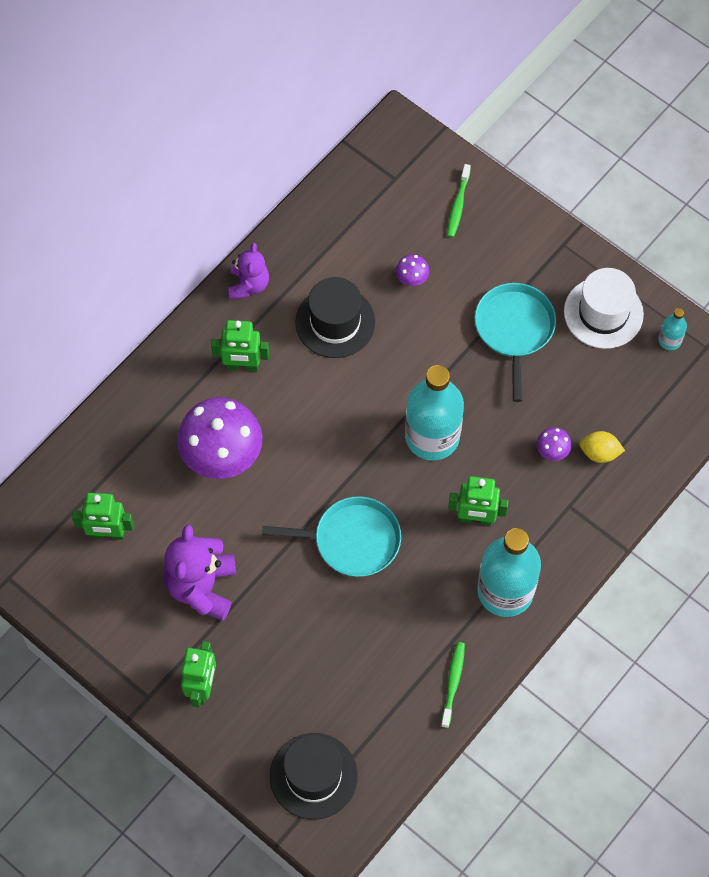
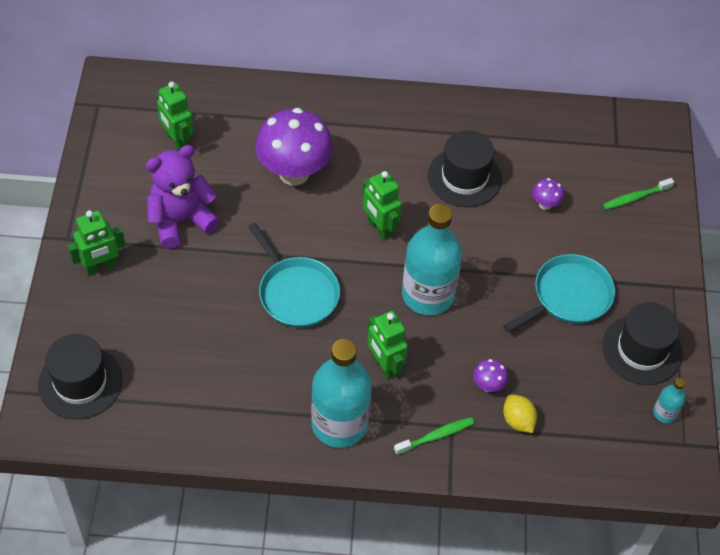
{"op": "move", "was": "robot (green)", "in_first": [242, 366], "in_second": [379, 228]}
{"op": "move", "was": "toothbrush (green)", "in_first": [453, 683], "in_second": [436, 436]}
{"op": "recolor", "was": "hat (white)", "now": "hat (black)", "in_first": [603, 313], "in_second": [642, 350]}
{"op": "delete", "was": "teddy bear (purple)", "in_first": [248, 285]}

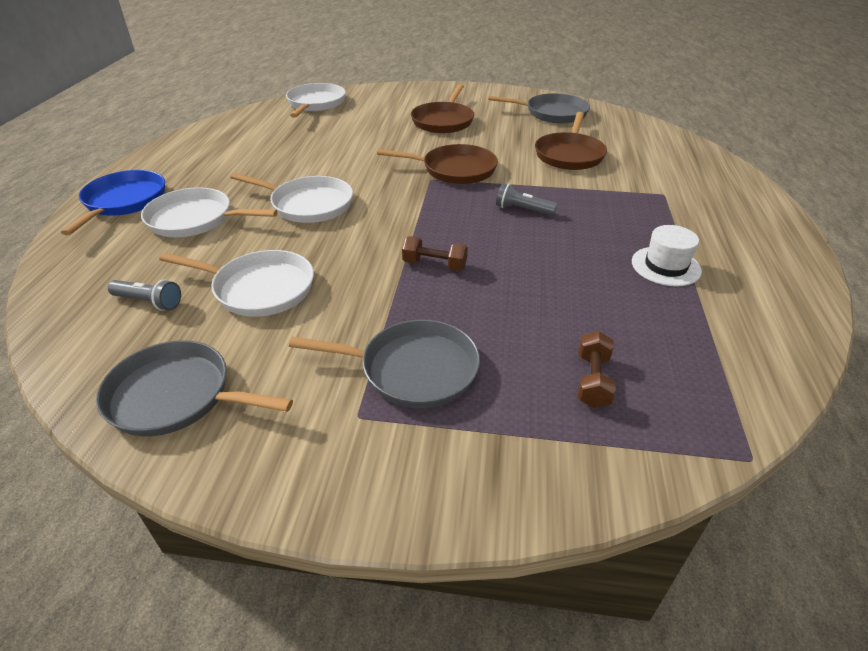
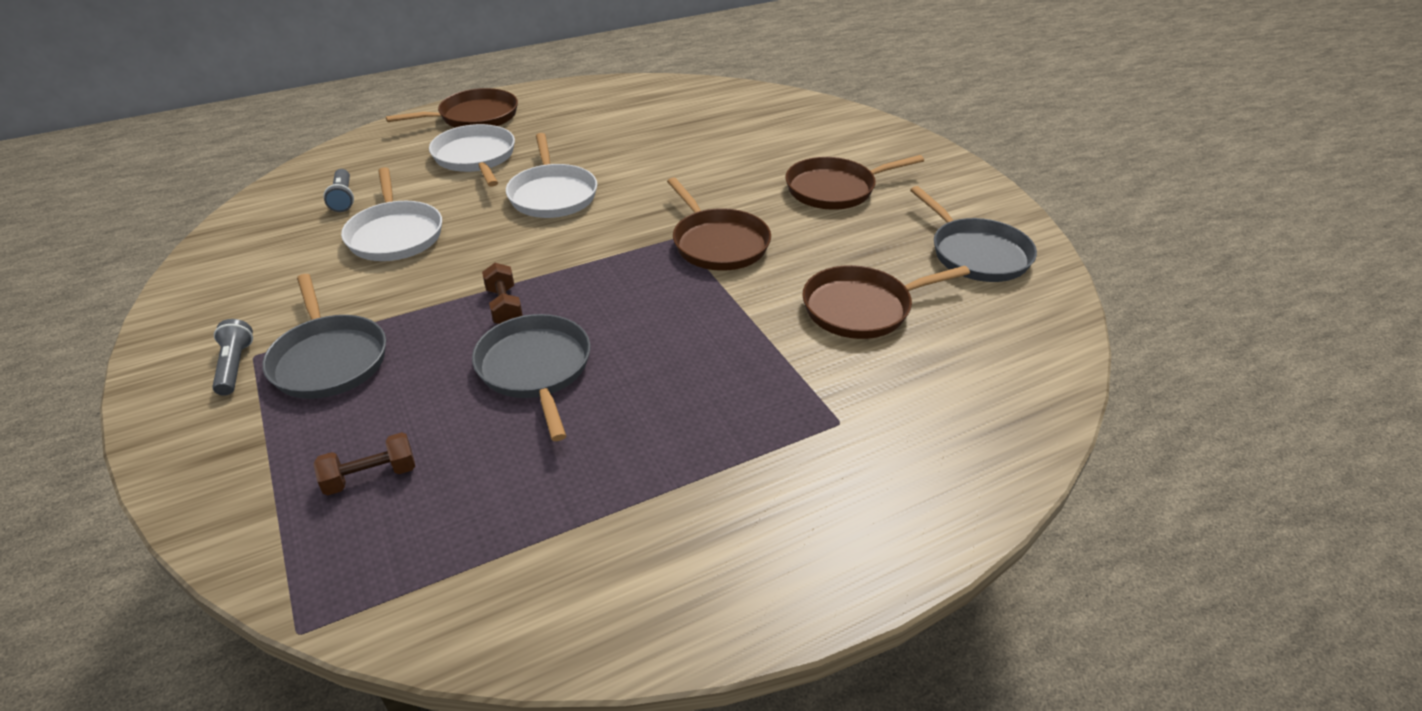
{"op": "move", "was": "flashlight (grey)", "in_first": [522, 210], "in_second": [235, 366]}
{"op": "recolor", "was": "pan (blue)", "now": "pan (brown)", "in_first": [124, 201], "in_second": [475, 117]}
{"op": "move", "was": "pan (grey)", "in_first": [175, 396], "in_second": [535, 369]}
{"op": "delete", "was": "pan (white)", "in_first": [315, 103]}
{"op": "delete", "was": "hat (white)", "in_first": [665, 266]}

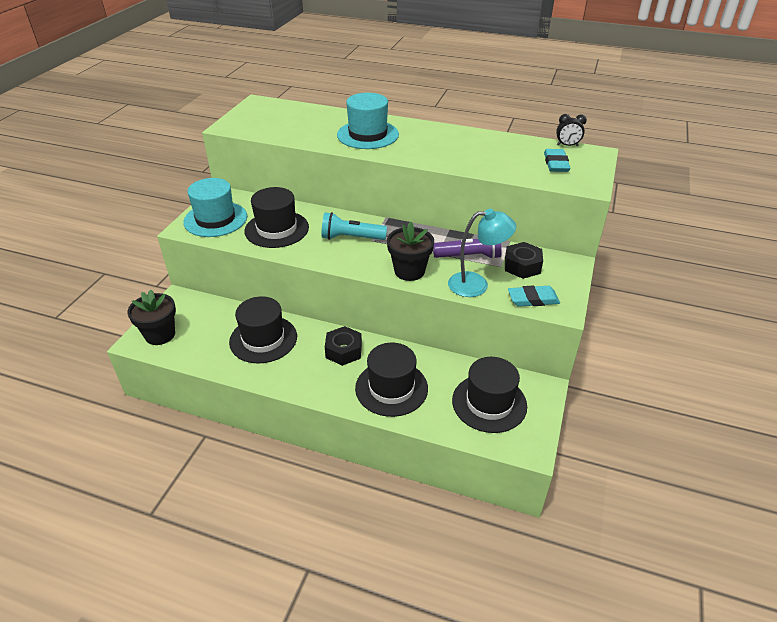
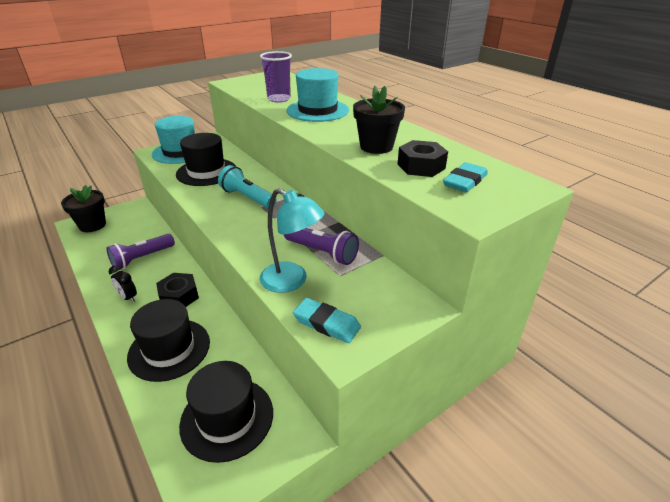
{"op": "replace", "was": "hat (black)", "now": "flashlight (purple)", "in_first": [263, 339], "in_second": [142, 258]}
{"op": "move", "was": "clock (black)", "in_first": [567, 145], "in_second": [128, 297]}
{"op": "insert", "now": "cup (purple)", "in_second": [279, 99]}
{"op": "move", "was": "flower pot (black)", "in_first": [409, 271], "in_second": [376, 147]}
{"op": "move", "was": "nut (black)", "in_first": [522, 266], "in_second": [421, 166]}

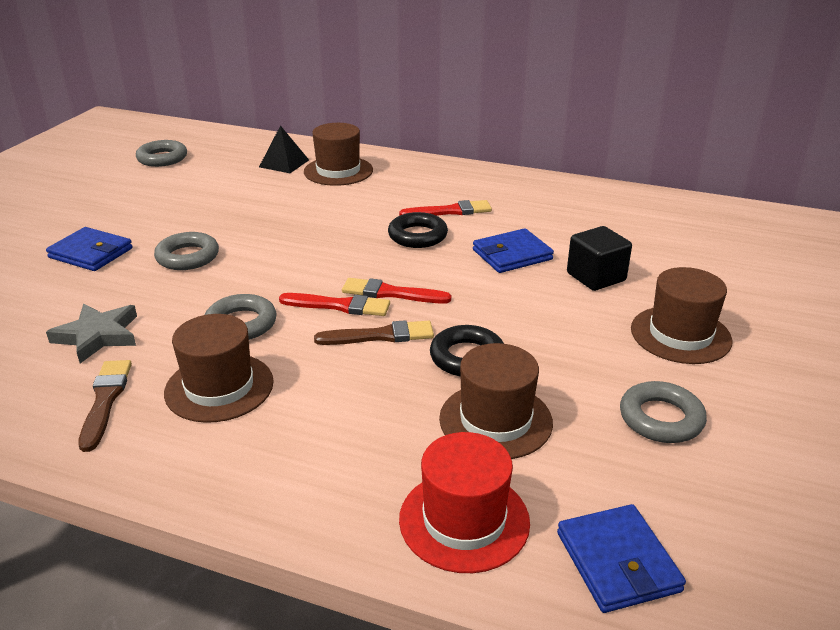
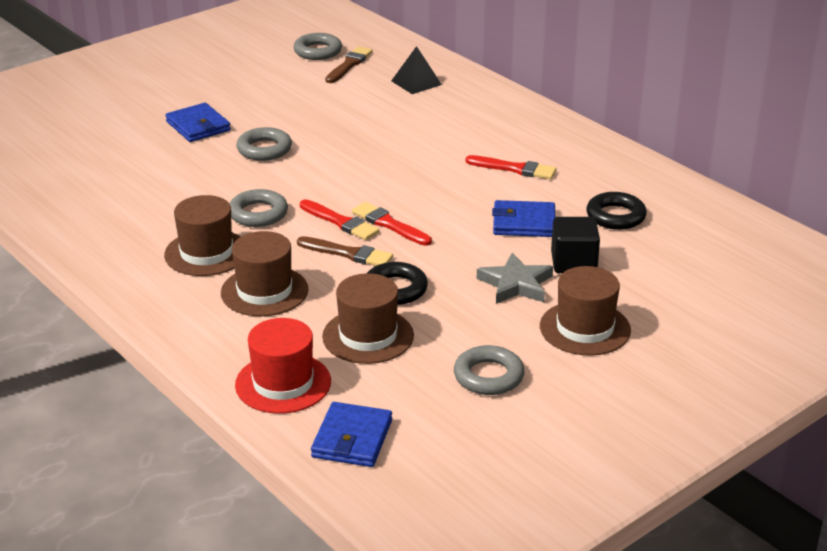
{"op": "move", "was": "hat (brown)", "in_first": [338, 171], "in_second": [264, 291]}
{"op": "move", "was": "brush (brown)", "in_first": [105, 400], "in_second": [349, 65]}
{"op": "move", "was": "star (grey)", "in_first": [98, 336], "in_second": [515, 284]}
{"op": "move", "was": "ring (black)", "in_first": [417, 236], "in_second": [615, 216]}

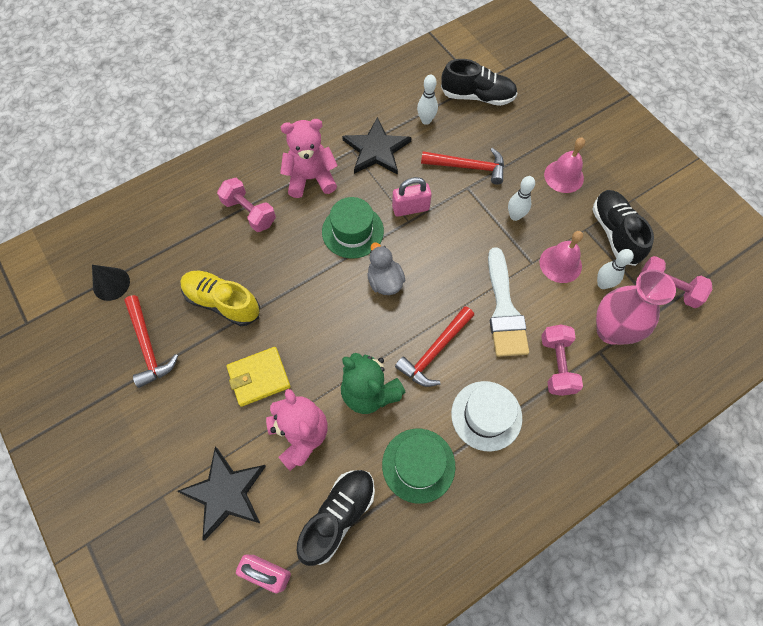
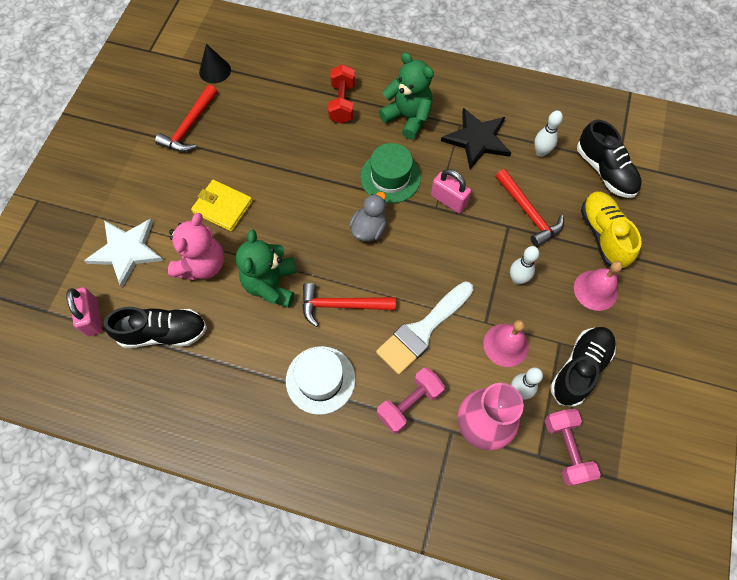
{"op": "recolor", "was": "star (black)", "now": "star (white)", "in_first": [225, 493], "in_second": [126, 251]}
{"op": "recolor", "was": "dumbbell (pink)", "now": "dumbbell (red)", "in_first": [249, 212], "in_second": [342, 103]}
{"op": "recolor", "was": "teddy bear (pink)", "now": "teddy bear (green)", "in_first": [311, 178], "in_second": [408, 118]}
{"op": "move", "was": "shoe (yellow)", "in_first": [222, 302], "in_second": [603, 235]}
{"op": "delete", "was": "hat (green)", "in_first": [418, 465]}

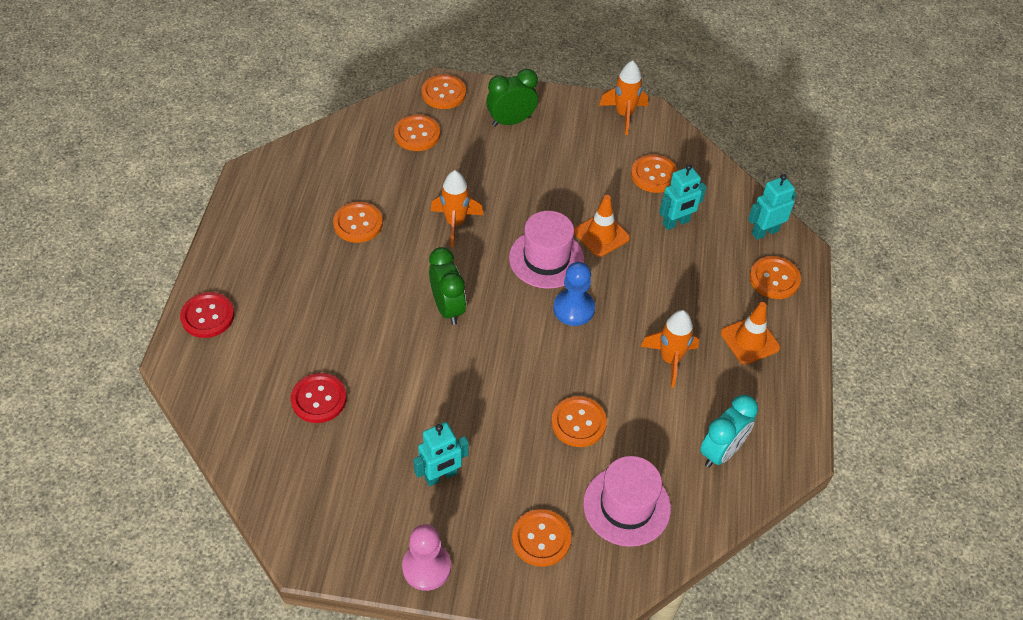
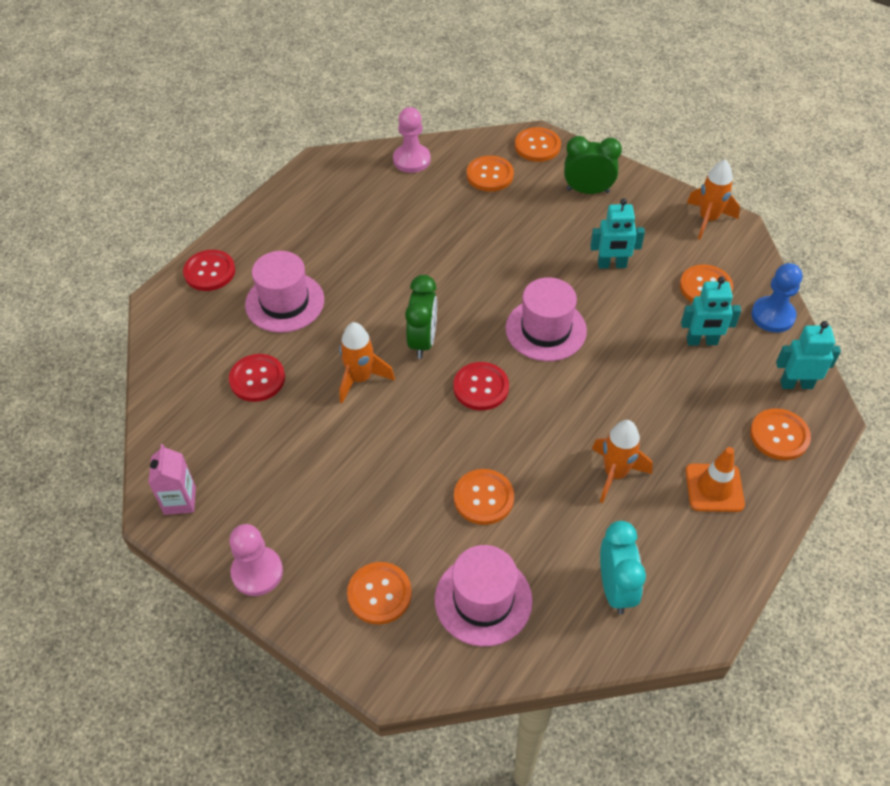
{"op": "insert", "now": "carton (pink)", "in_second": [180, 500]}
{"op": "insert", "now": "hat (pink)", "in_second": [284, 302]}
{"op": "move", "was": "rocket (orange)", "in_first": [455, 223], "in_second": [360, 379]}
{"op": "insert", "now": "pawn (pink)", "in_second": [411, 160]}
{"op": "insert", "now": "button (red)", "in_second": [481, 387]}
{"op": "move", "was": "robot (turquoise)", "in_first": [441, 476], "in_second": [612, 265]}
{"op": "rotate", "was": "clock (turquoise)", "in_first": [721, 451], "in_second": [615, 588], "clockwise": -75}
{"op": "move", "was": "pawn (blue)", "in_first": [573, 309], "in_second": [772, 316]}
{"op": "delete", "was": "button (orange)", "in_first": [358, 223]}
{"op": "delete", "was": "traffic cone (orange)", "in_first": [601, 235]}

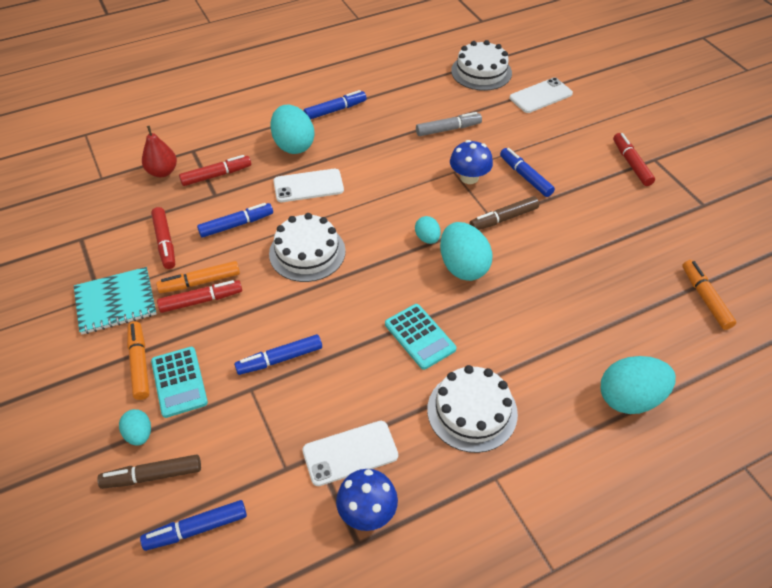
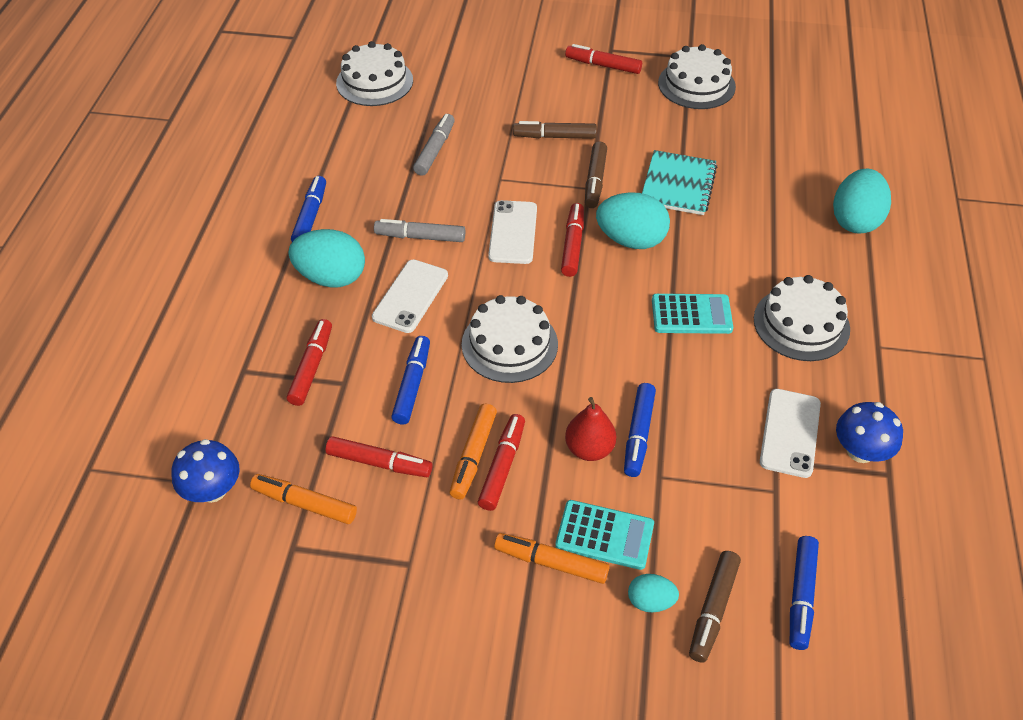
{"op": "move", "was": "mushroom (blue)", "in_first": [469, 177], "in_second": [213, 490]}
{"op": "move", "was": "marker (orange)", "in_first": [705, 298], "in_second": [304, 503]}
{"op": "insert", "now": "marker (grey)", "in_second": [420, 237]}
{"op": "move", "was": "phone (white)", "in_first": [540, 96], "in_second": [513, 232]}
{"op": "recolor", "was": "marker (blue)", "now": "marker (brown)", "in_first": [525, 177], "in_second": [554, 136]}
{"op": "replace", "was": "egg (turquoise)", "now": "marker (red)", "in_first": [427, 238], "in_second": [572, 245]}
{"op": "move", "was": "pear (red)", "in_first": [162, 172], "in_second": [589, 449]}
{"op": "move", "was": "notebook (turquoise)", "in_first": [116, 302], "in_second": [678, 185]}
{"op": "insert", "now": "cake (white)", "in_second": [696, 85]}

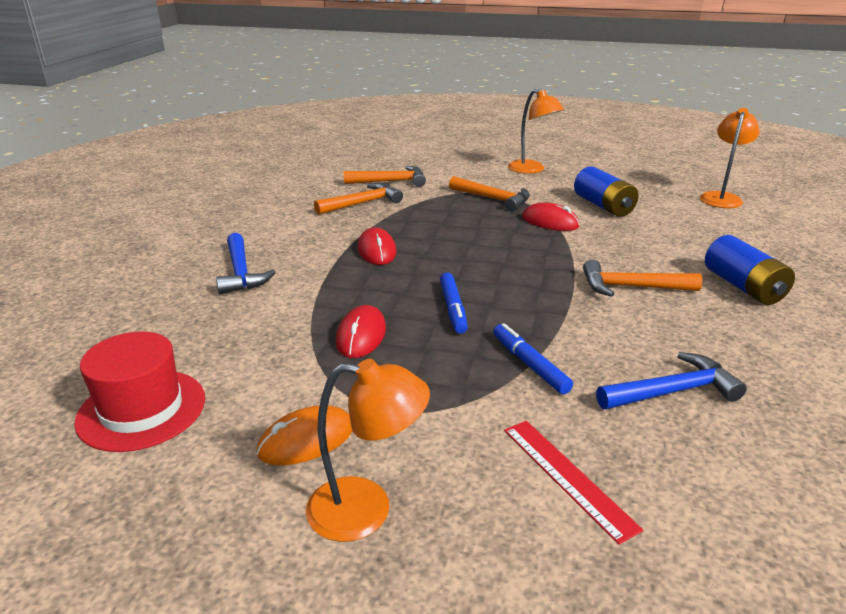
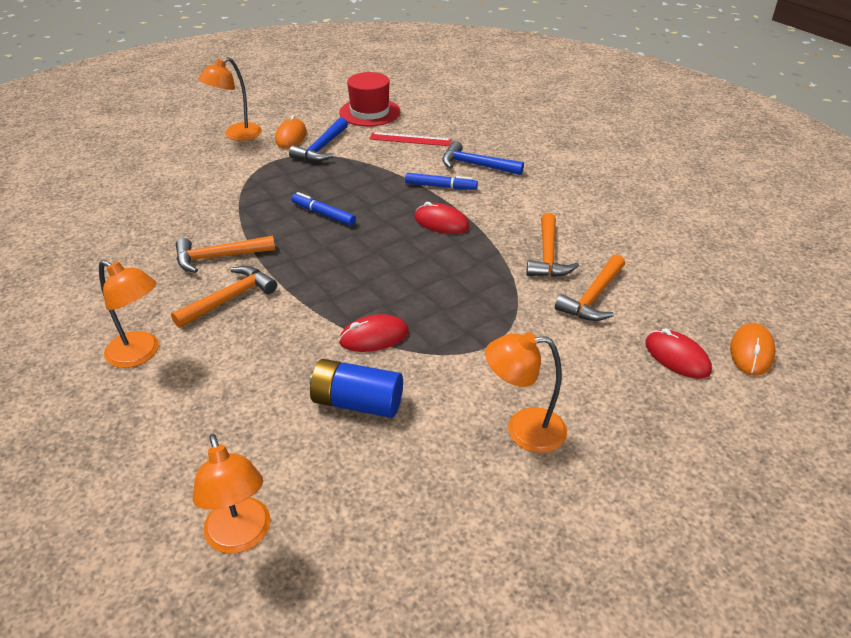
{"op": "replace", "was": "battery (blue)", "now": "lamp (orange)", "in_first": [743, 287], "in_second": [140, 354]}
{"op": "move", "was": "hammer (orange)", "in_first": [493, 199], "in_second": [219, 257]}
{"op": "move", "was": "hammer (blue)", "in_first": [672, 391], "in_second": [322, 148]}
{"op": "move", "was": "ruler (red)", "in_first": [567, 477], "in_second": [410, 139]}
{"op": "move", "was": "marker (blue)", "in_first": [529, 364], "in_second": [440, 186]}
{"op": "move", "was": "mouse (red)", "in_first": [361, 335], "in_second": [677, 357]}
{"op": "insert", "now": "mouse (orange)", "in_second": [751, 352]}

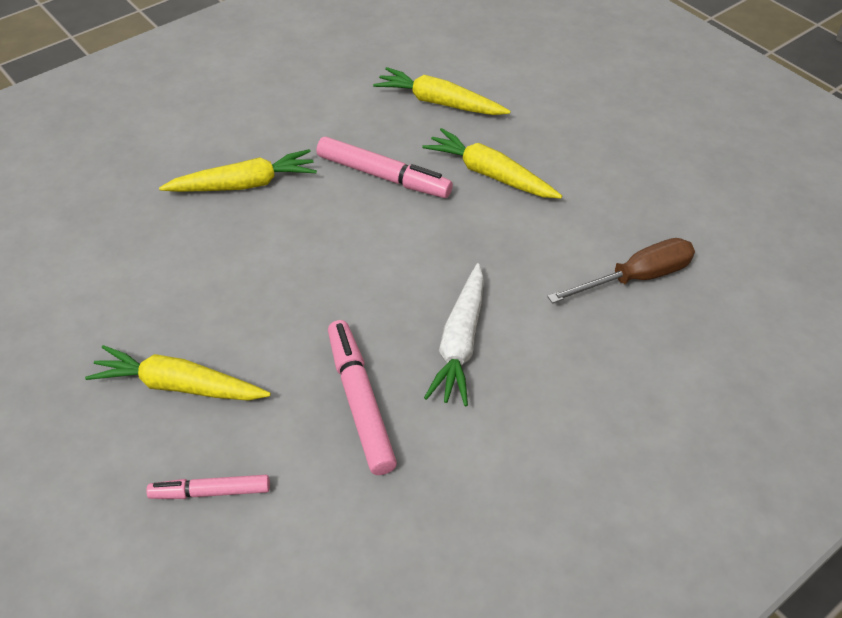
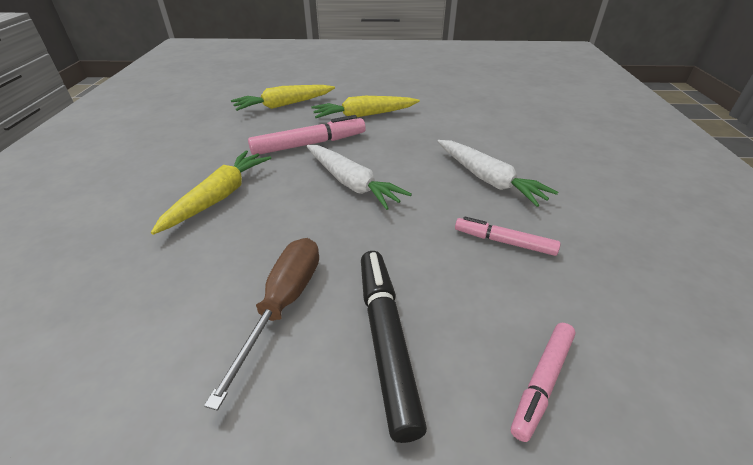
{"op": "move", "was": "screwdriver (brown)", "in_first": [636, 278], "in_second": [283, 304]}
{"op": "insert", "now": "carrot (white)", "in_second": [351, 183]}
{"op": "replace", "was": "carrot (yellow)", "now": "marker (black)", "in_first": [179, 385], "in_second": [386, 340]}
{"op": "resize", "was": "marker (pink)", "in_first": [360, 402], "in_second": [504, 242], "ratio": 0.62}

